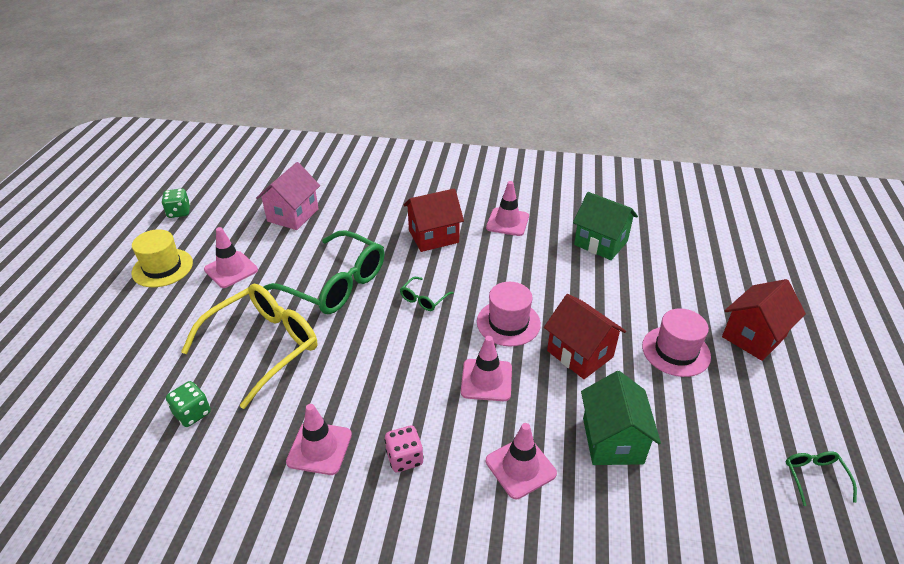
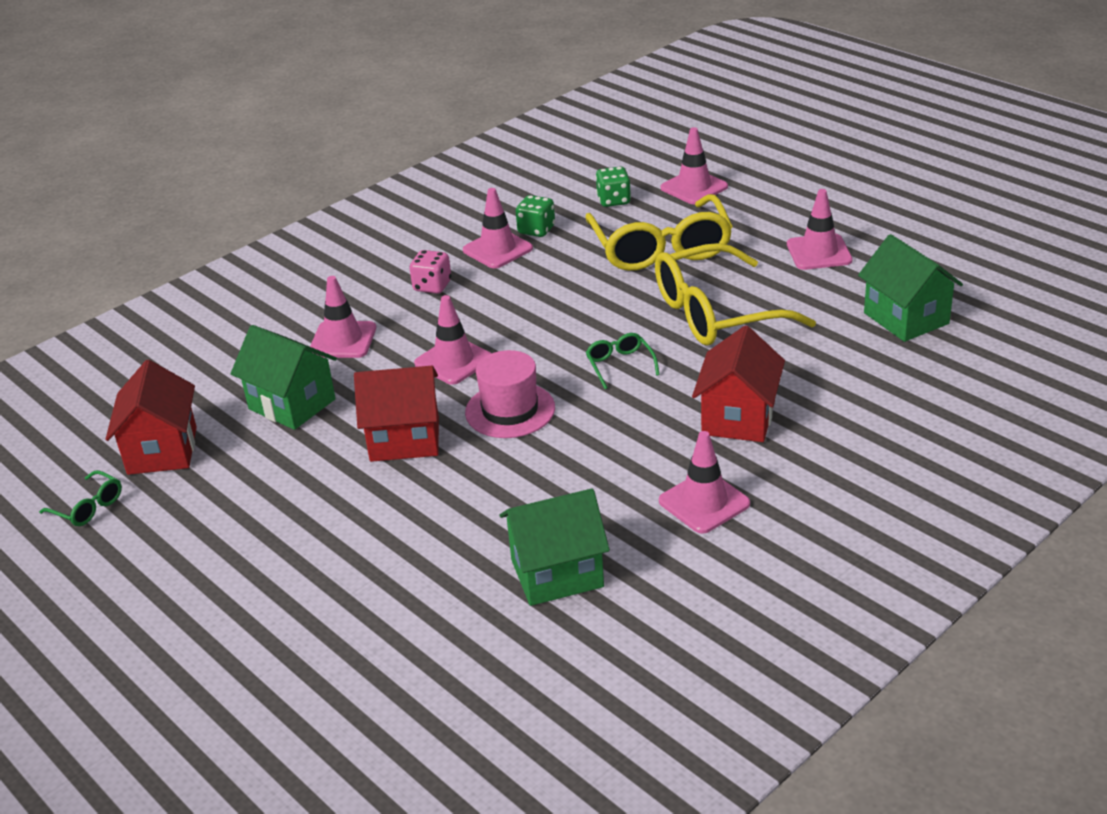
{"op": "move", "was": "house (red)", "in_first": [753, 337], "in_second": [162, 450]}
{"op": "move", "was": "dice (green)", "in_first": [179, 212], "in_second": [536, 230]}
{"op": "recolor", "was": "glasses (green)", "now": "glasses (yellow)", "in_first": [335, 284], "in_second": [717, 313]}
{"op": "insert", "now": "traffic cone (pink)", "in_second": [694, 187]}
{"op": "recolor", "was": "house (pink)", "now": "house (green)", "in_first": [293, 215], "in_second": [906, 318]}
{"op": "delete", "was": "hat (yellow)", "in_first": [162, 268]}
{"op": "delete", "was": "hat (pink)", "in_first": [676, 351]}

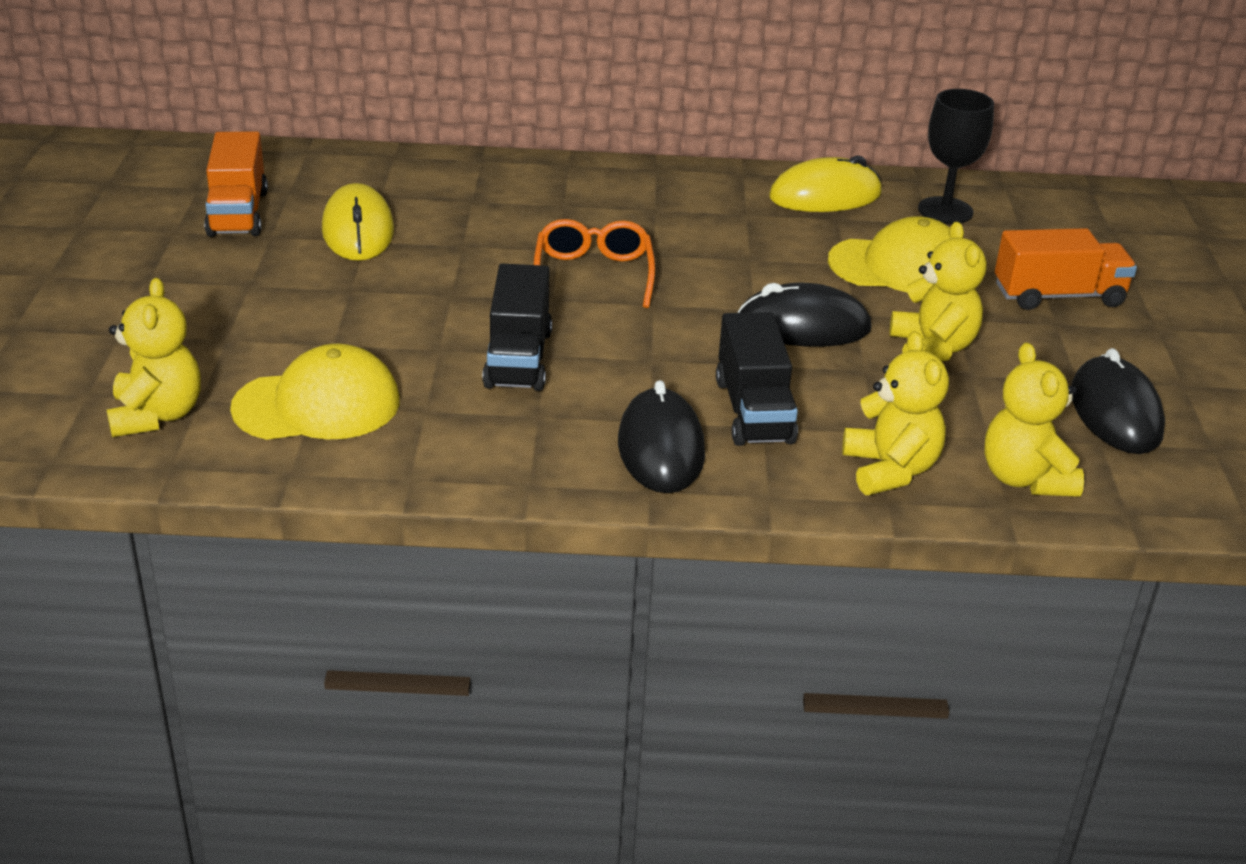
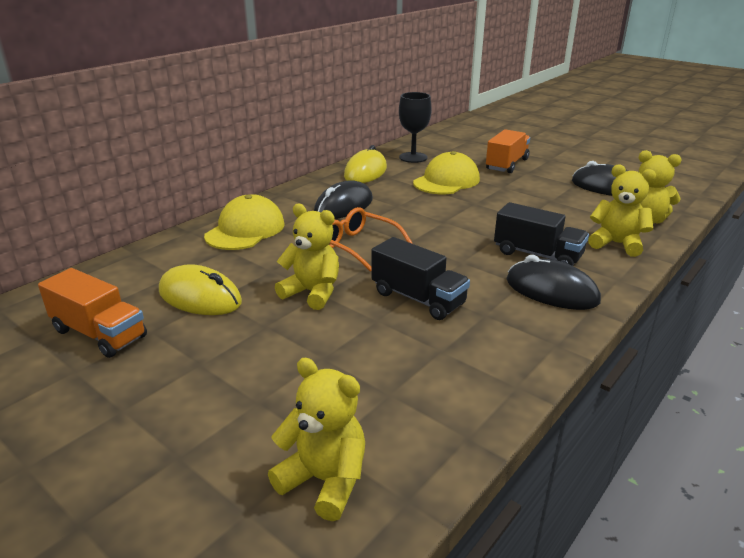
{"op": "move", "was": "cap (yellow)", "in_first": [317, 405], "in_second": [245, 230]}
{"op": "move", "was": "teddy bear (yellow)", "in_first": [932, 349], "in_second": [312, 293]}
{"op": "move", "was": "mouse (black)", "in_first": [803, 326], "in_second": [344, 206]}

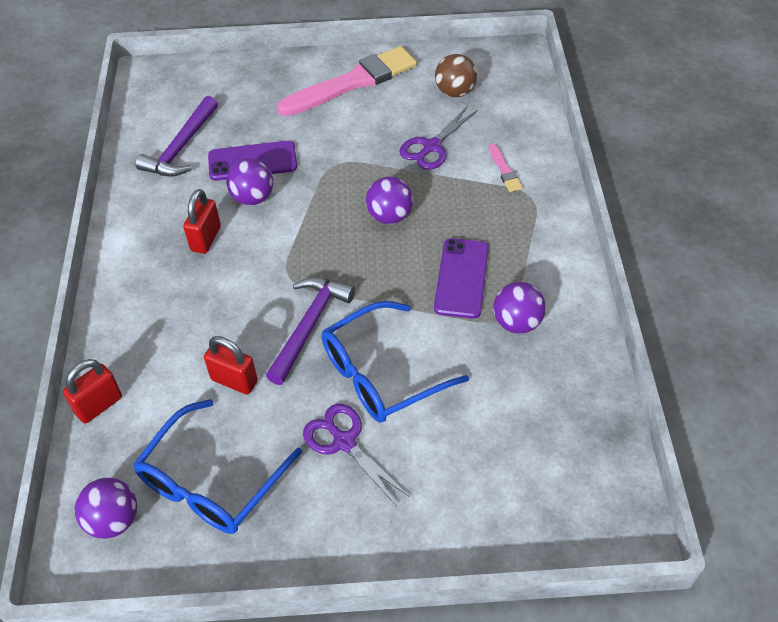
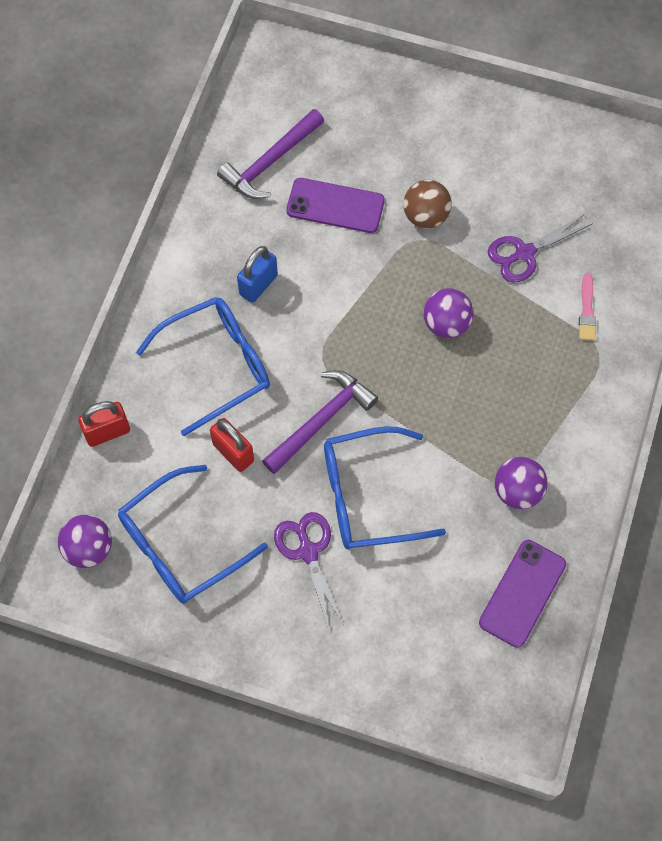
{"op": "insert", "now": "glasses (blue)", "in_second": [217, 365]}
{"op": "recolor", "was": "padlock (red)", "now": "padlock (blue)", "in_first": [206, 239], "in_second": [258, 285]}
{"op": "move", "was": "ball (brown)", "in_first": [455, 92], "in_second": [425, 216]}
{"op": "move", "was": "phone (purple)", "in_first": [461, 278], "in_second": [522, 593]}
{"op": "delete", "was": "ball (purple)", "in_first": [253, 198]}
{"op": "delete", "was": "brush (pink)", "in_first": [352, 82]}

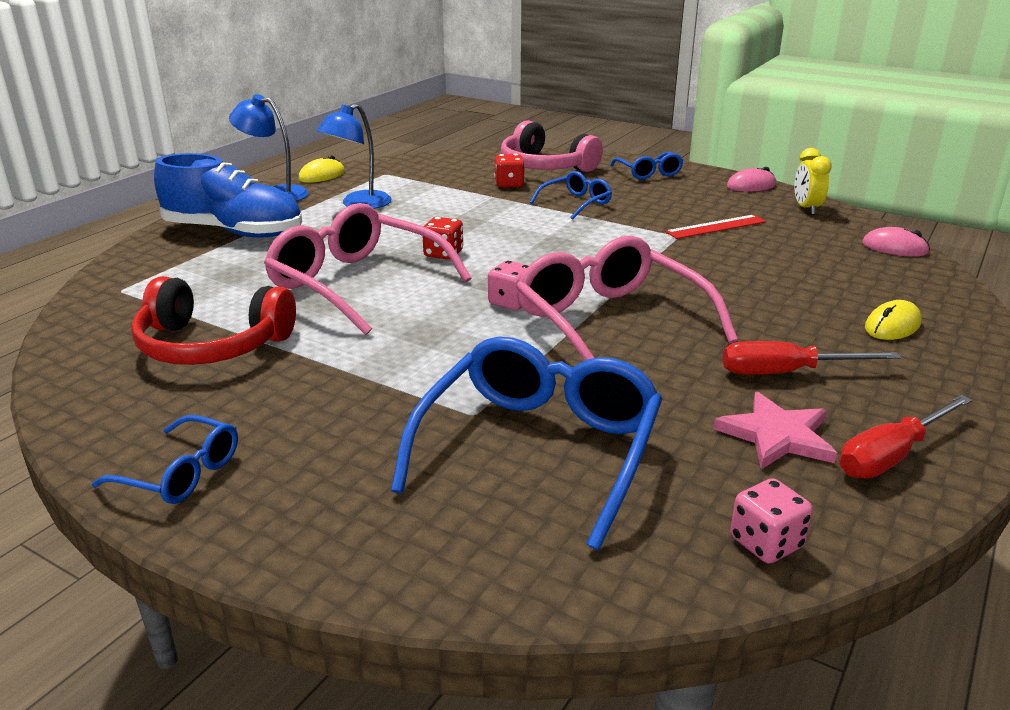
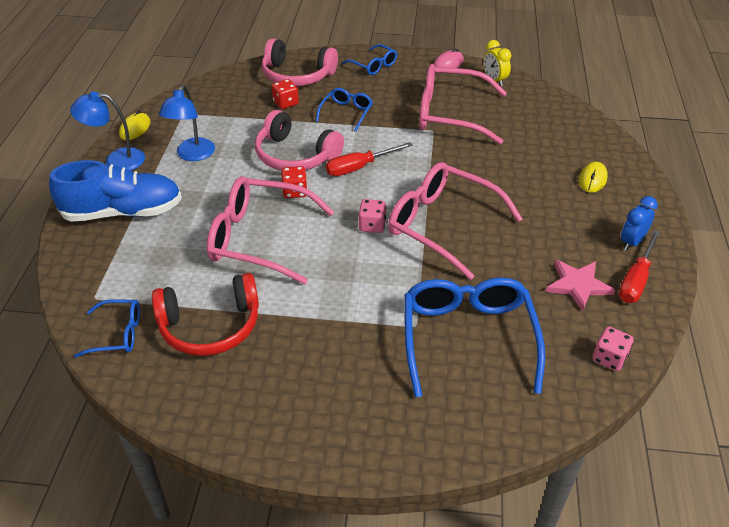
{"op": "move", "was": "glasses (blue)", "in_first": [181, 473], "in_second": [117, 334]}
{"op": "insert", "now": "headphones (pink)", "in_second": [295, 155]}
{"op": "move", "was": "screwdriver (red)", "in_first": [786, 372], "in_second": [359, 167]}
{"op": "replace", "was": "ruler (red)", "now": "glasses (pink)", "in_first": [716, 227], "in_second": [450, 114]}
{"op": "insert", "now": "clock (blue)", "in_second": [631, 242]}
{"op": "delete", "was": "mouse (pink)", "in_first": [894, 248]}

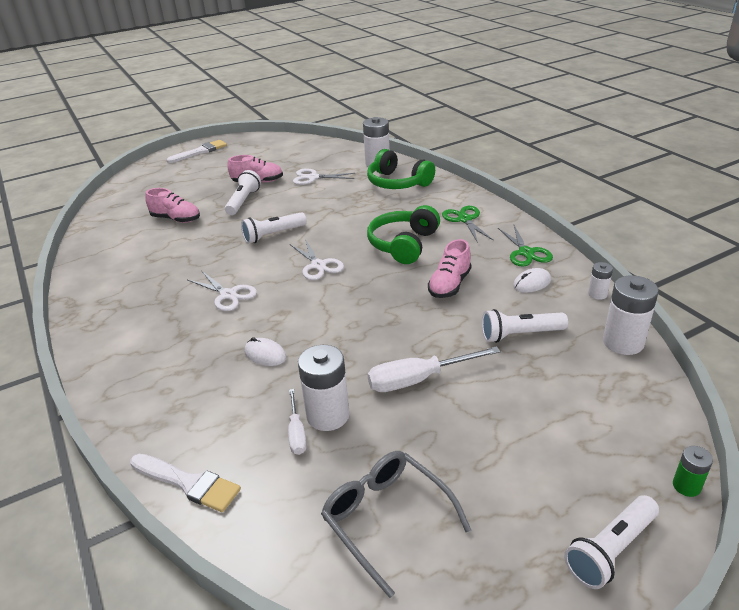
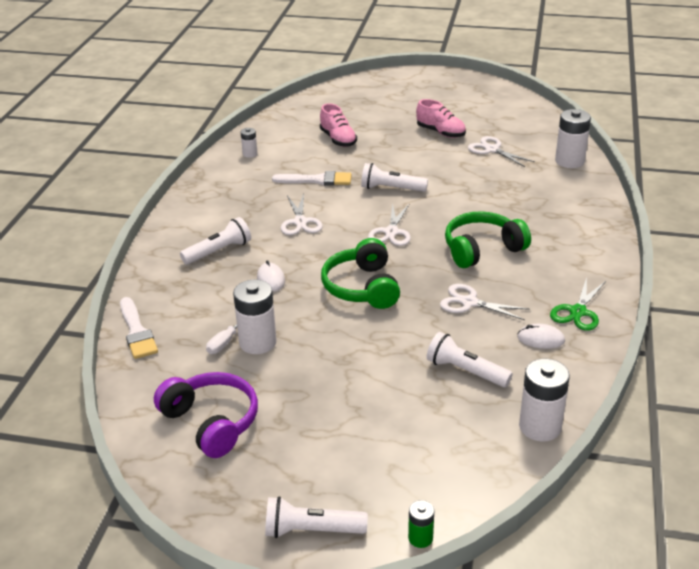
{"op": "replace", "was": "glasses (grey)", "now": "headphones (purple)", "in_first": [387, 519], "in_second": [211, 422]}
{"op": "move", "was": "flashlight (white)", "in_first": [243, 201], "in_second": [218, 251]}
{"op": "move", "was": "battery (white)", "in_first": [597, 294], "in_second": [250, 154]}
{"op": "move", "was": "brush (white)", "in_first": [200, 151], "in_second": [317, 180]}
{"op": "move", "was": "headphones (green)", "in_first": [398, 183], "in_second": [362, 287]}
{"op": "replace", "was": "shoe (pink)", "now": "scissors (white)", "in_first": [449, 285], "in_second": [469, 302]}
{"op": "delete", "was": "screwdriver (white)", "in_first": [418, 380]}
{"op": "delete", "was": "scissors (green)", "in_first": [465, 219]}

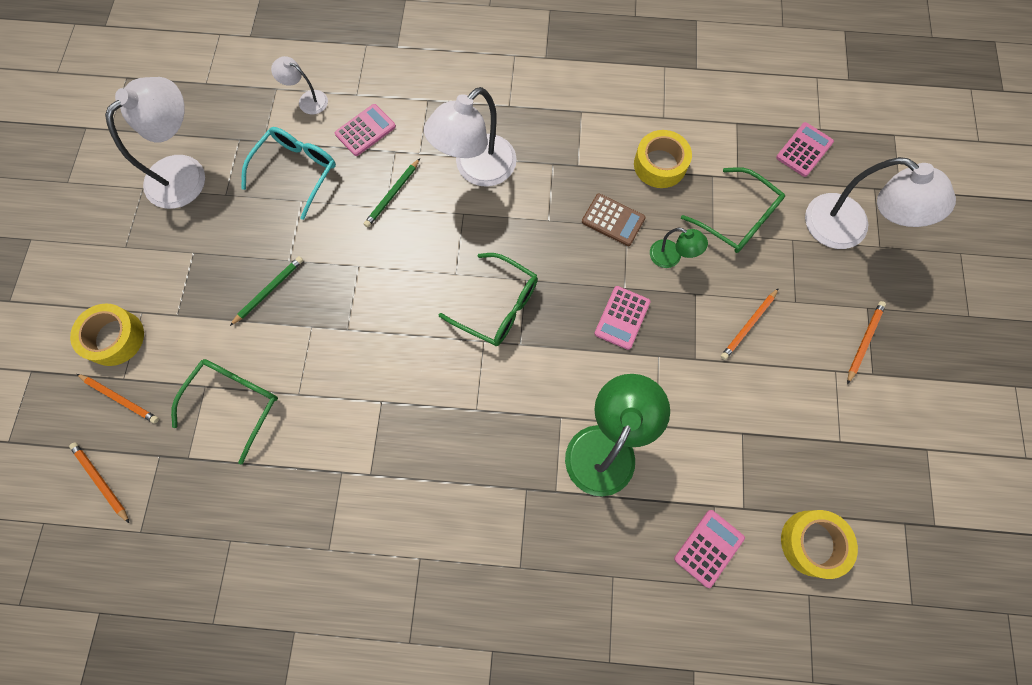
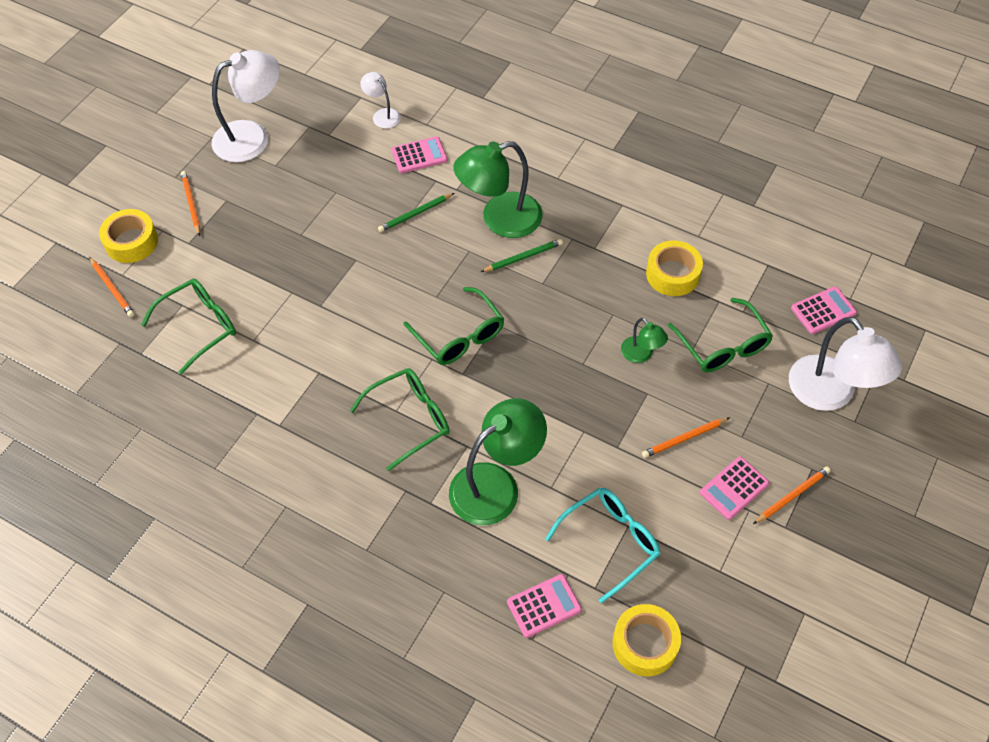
{"op": "move", "was": "pencil (orange)", "in_first": [101, 481], "in_second": [191, 204]}
{"op": "insert", "now": "glasses (green)", "in_second": [409, 419]}
{"op": "recolor", "was": "lamp (white)", "now": "lamp (green)", "in_first": [476, 169], "in_second": [500, 219]}
{"op": "move", "was": "pencil (green)", "in_first": [269, 290], "in_second": [523, 257]}
{"op": "move", "was": "glasses (turquoise)", "in_first": [296, 172], "in_second": [609, 542]}
{"op": "move", "was": "calculator (pink)", "in_first": [622, 318], "in_second": [734, 488]}
{"op": "delete", "was": "calculator (brown)", "in_first": [613, 220]}

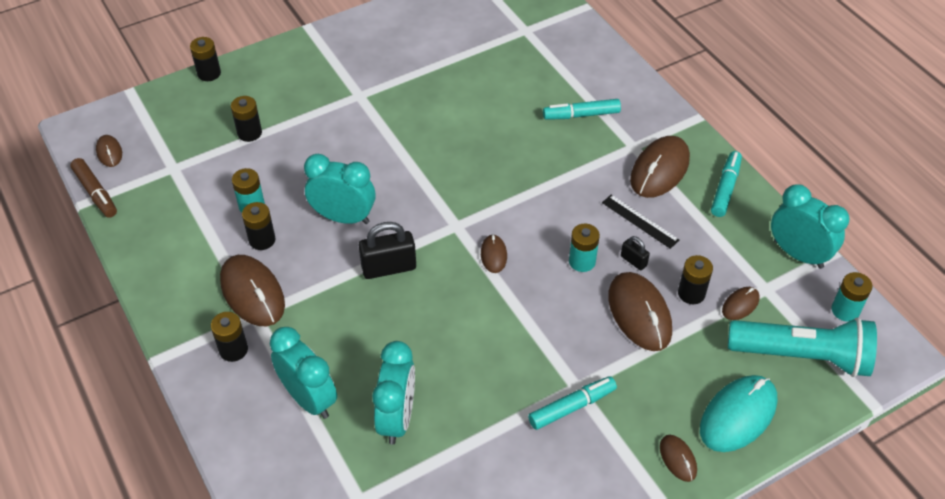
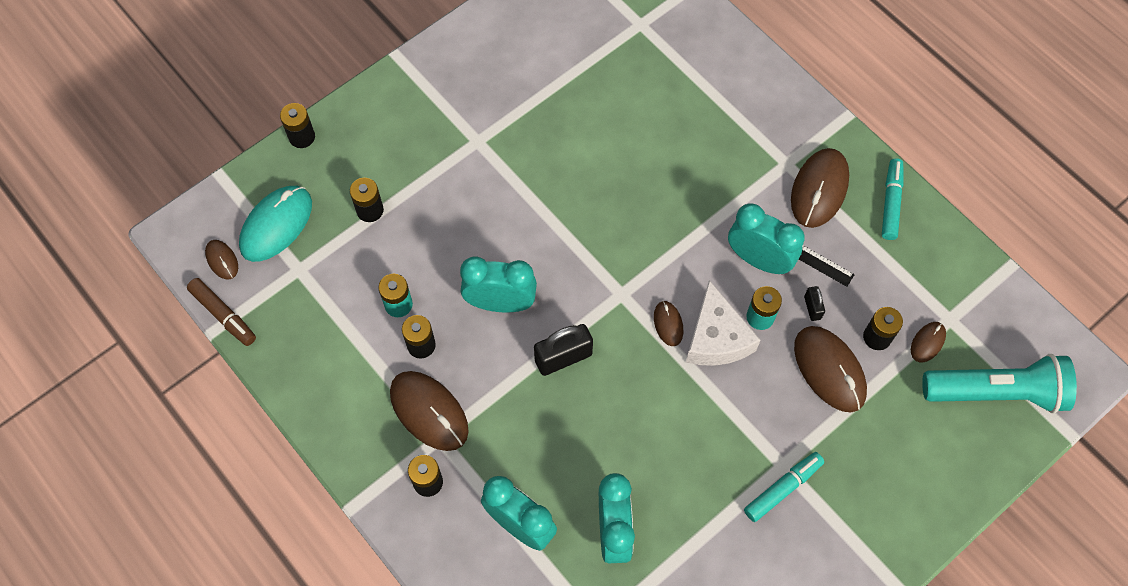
{"op": "move", "was": "mouse (turquoise)", "in_first": [738, 415], "in_second": [276, 225]}
{"op": "insert", "now": "cheese (white)", "in_second": [716, 338]}
{"op": "move", "was": "clock (turquoise)", "in_first": [798, 254], "in_second": [759, 260]}
{"op": "rotate", "was": "padlock (black)", "in_first": [633, 261], "in_second": [812, 308], "clockwise": 45}
{"op": "delete", "was": "marker (turquoise)", "in_first": [581, 115]}
{"op": "delete", "was": "mouse (brown)", "in_first": [678, 459]}
{"op": "delete", "was": "battery (turquoise)", "in_first": [845, 310]}

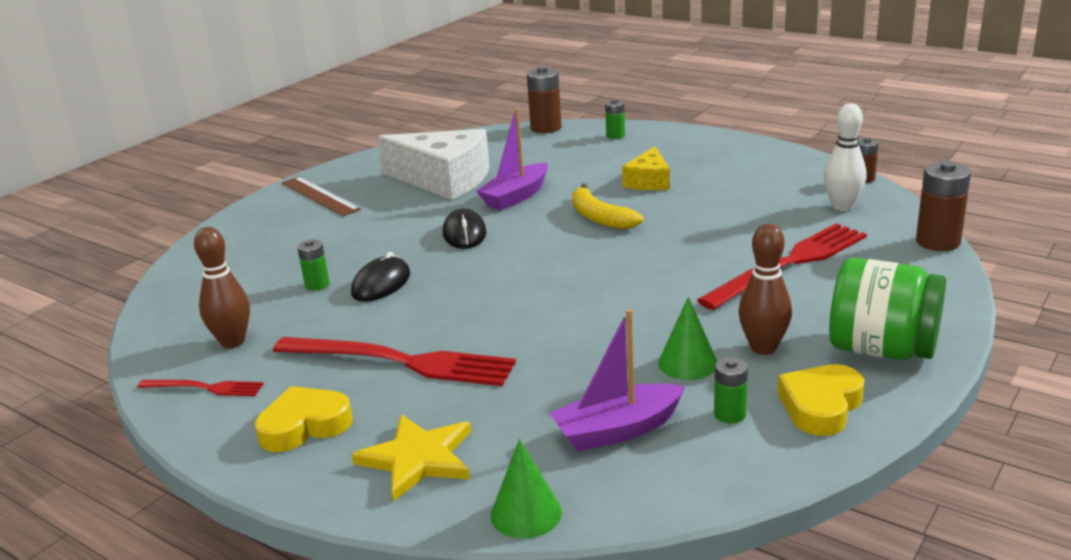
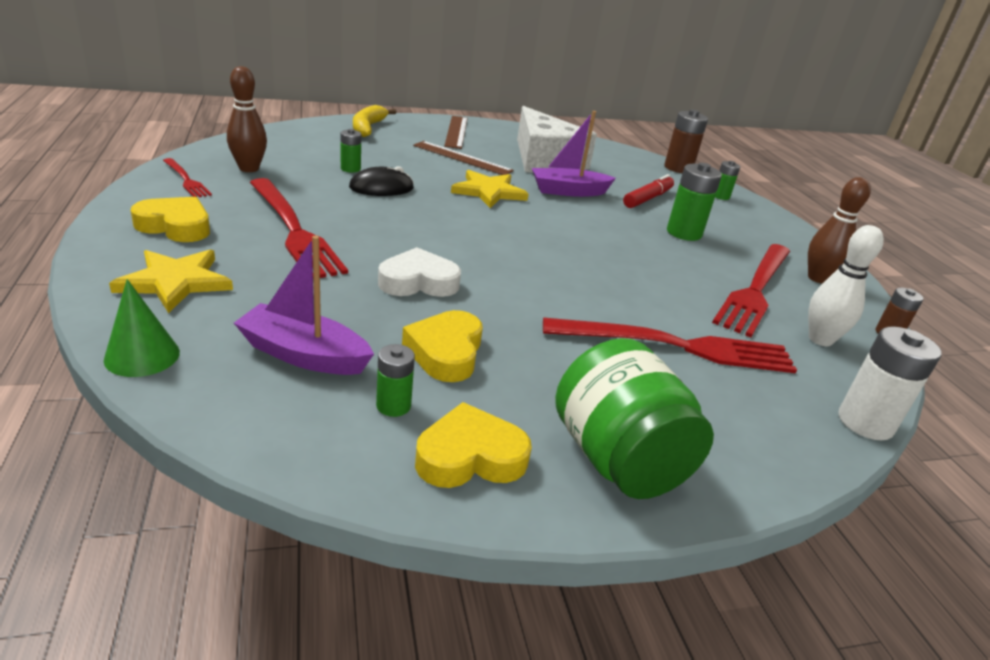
{"op": "move", "was": "banana (yellow)", "in_first": [599, 218], "in_second": [367, 128]}
{"op": "insert", "now": "heart (white)", "in_second": [418, 282]}
{"op": "replace", "was": "cone (green)", "now": "heart (yellow)", "in_first": [687, 363], "in_second": [445, 352]}
{"op": "insert", "now": "ruler (brown)", "in_second": [462, 158]}
{"op": "replace", "was": "mouse (black)", "now": "star (yellow)", "in_first": [464, 234], "in_second": [489, 192]}
{"op": "insert", "now": "marker (red)", "in_second": [647, 198]}
{"op": "replace", "was": "cheese (yellow)", "now": "battery (green)", "in_first": [649, 181], "in_second": [684, 233]}
{"op": "insert", "now": "fork (red)", "in_second": [755, 289]}
{"op": "move", "was": "bowling pin (brown)", "in_first": [763, 348], "in_second": [818, 278]}
{"op": "recolor", "was": "battery (brown)", "now": "battery (white)", "in_first": [937, 242], "in_second": [865, 422]}

